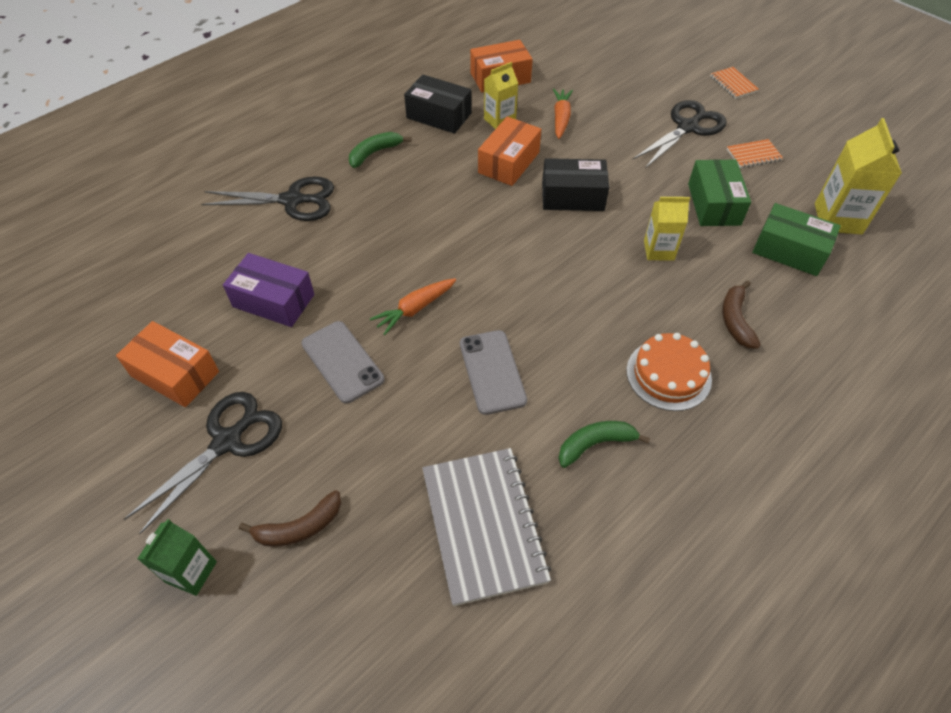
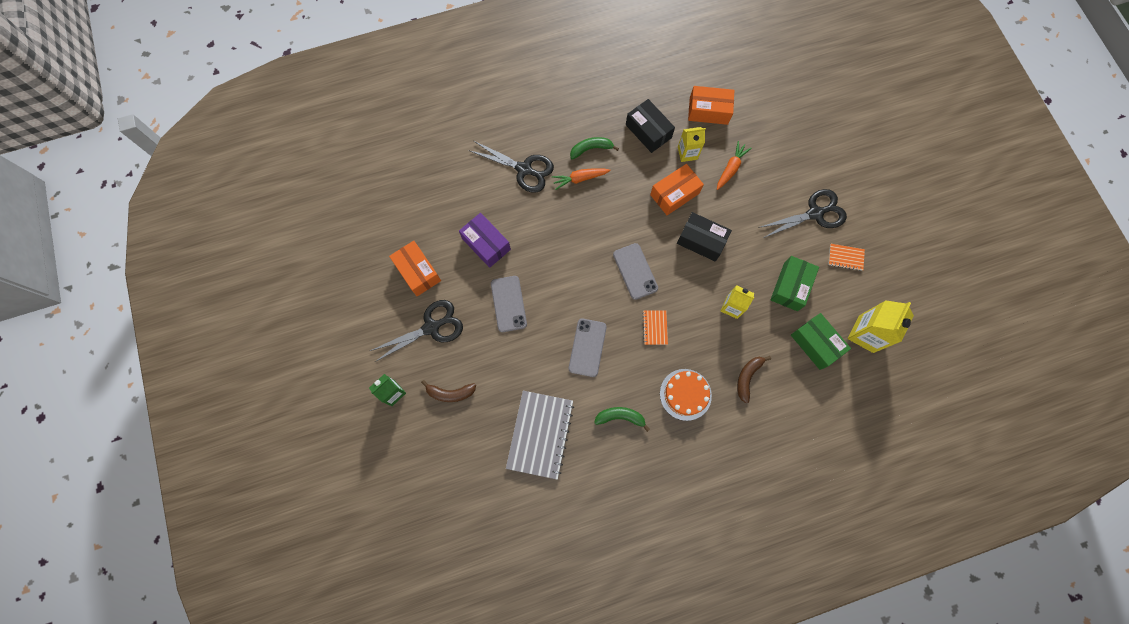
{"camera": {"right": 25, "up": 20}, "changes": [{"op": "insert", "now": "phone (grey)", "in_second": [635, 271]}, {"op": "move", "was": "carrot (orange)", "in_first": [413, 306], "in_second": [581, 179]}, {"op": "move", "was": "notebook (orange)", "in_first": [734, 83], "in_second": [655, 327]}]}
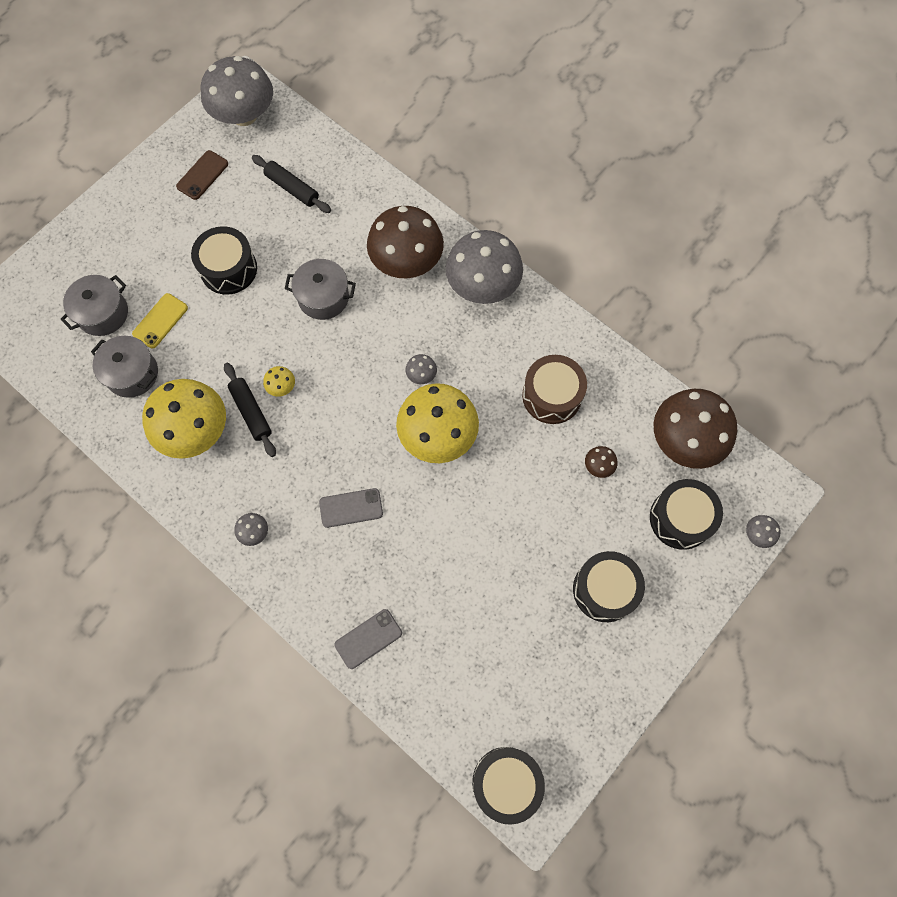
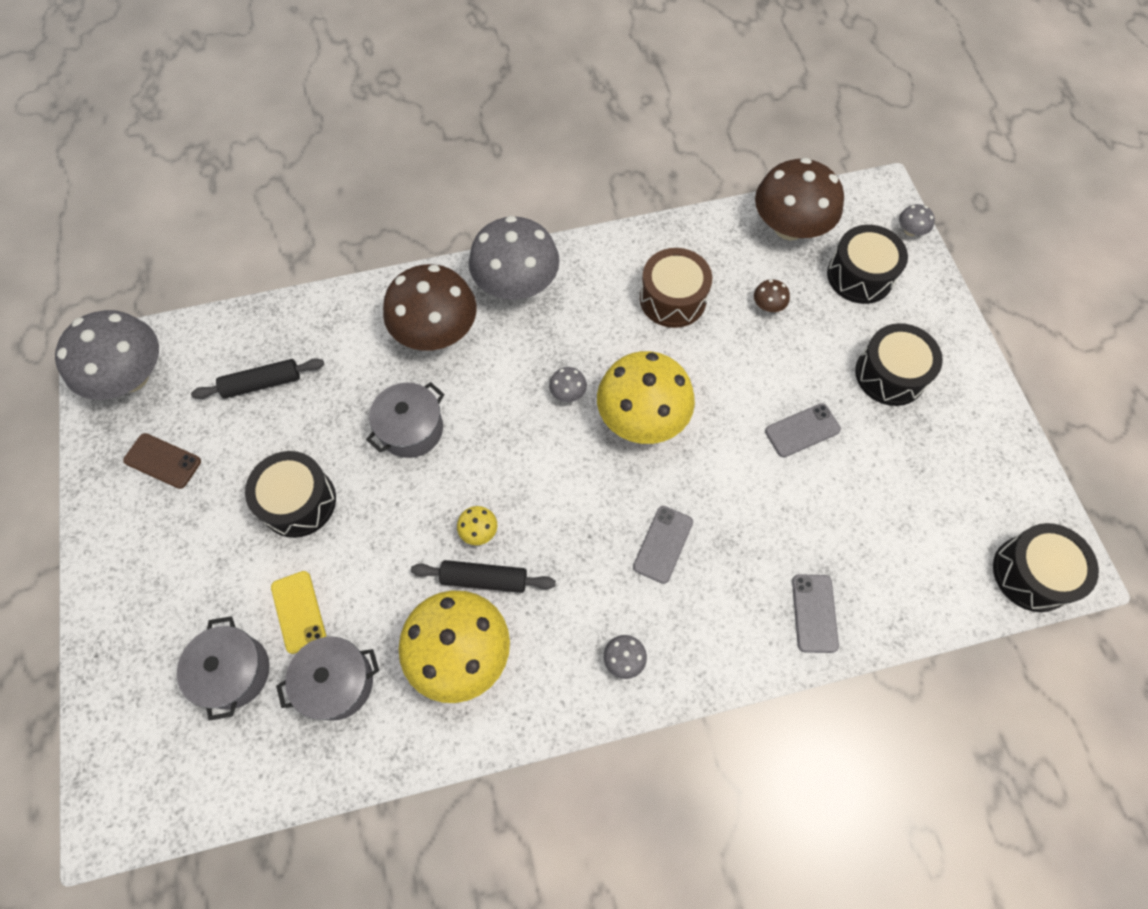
{"camera": {"right": -55, "up": -5}, "changes": [{"op": "insert", "now": "phone (grey)", "in_second": [803, 430]}, {"op": "rotate", "was": "phone (brown)", "in_first": [202, 175], "in_second": [162, 461], "clockwise": -45}]}
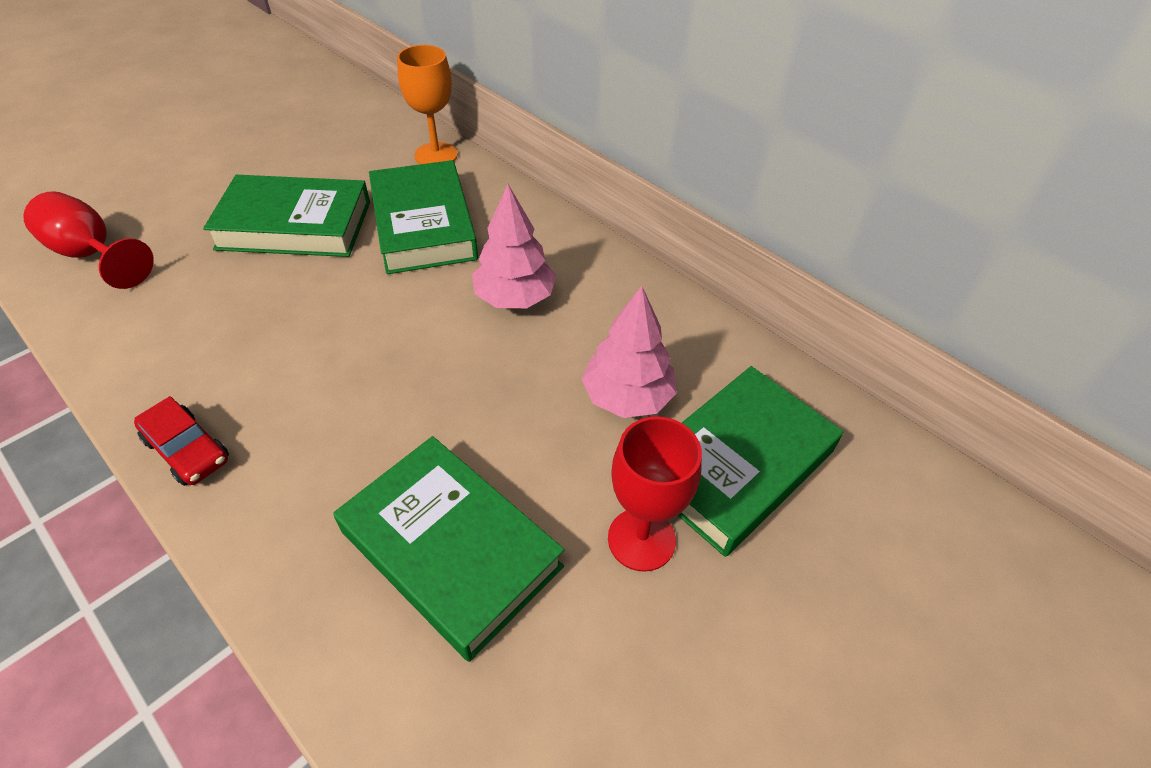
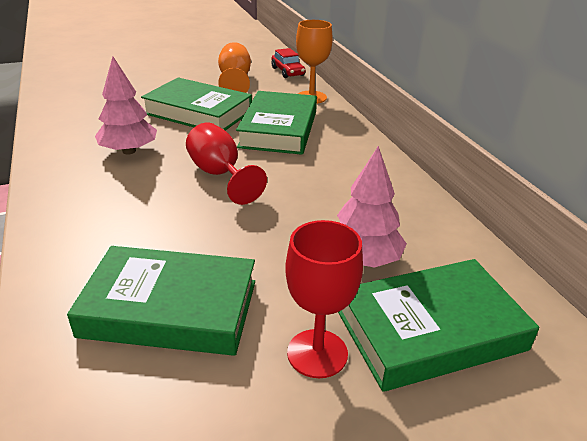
{"camera": {"right": 25, "up": -15}, "changes": [{"op": "insert", "now": "goblet (orange)", "in_second": [234, 67]}, {"op": "move", "was": "goblet (red)", "in_first": [88, 240], "in_second": [226, 164]}, {"op": "move", "was": "car (red)", "in_first": [181, 441], "in_second": [288, 63]}, {"op": "move", "was": "tree (pink)", "in_first": [514, 246], "in_second": [126, 105]}, {"op": "rotate", "was": "book (green)", "in_first": [448, 549], "in_second": [161, 301], "clockwise": -60}]}
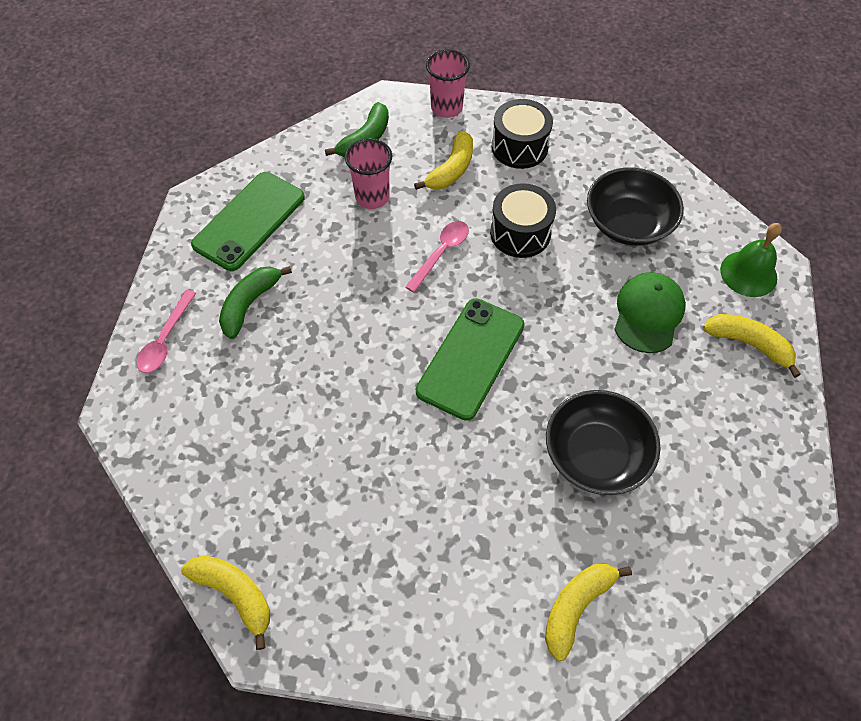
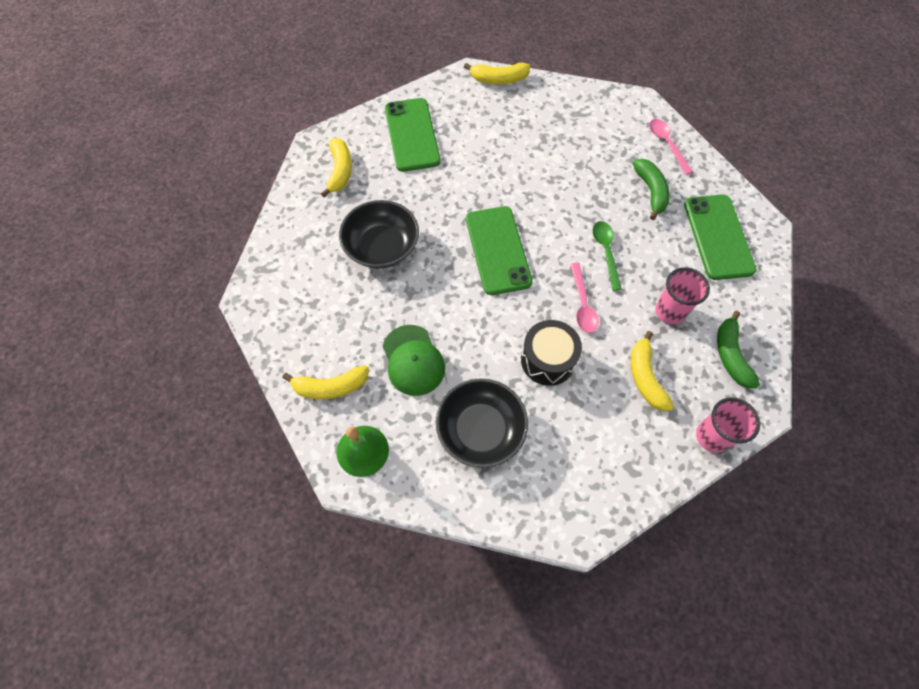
{"camera": {"right": 140, "up": 5}, "changes": [{"op": "delete", "was": "drum (black)", "in_first": [522, 134]}, {"op": "insert", "now": "phone (green)", "in_second": [413, 135]}, {"op": "insert", "now": "spoon (green)", "in_second": [607, 256]}]}
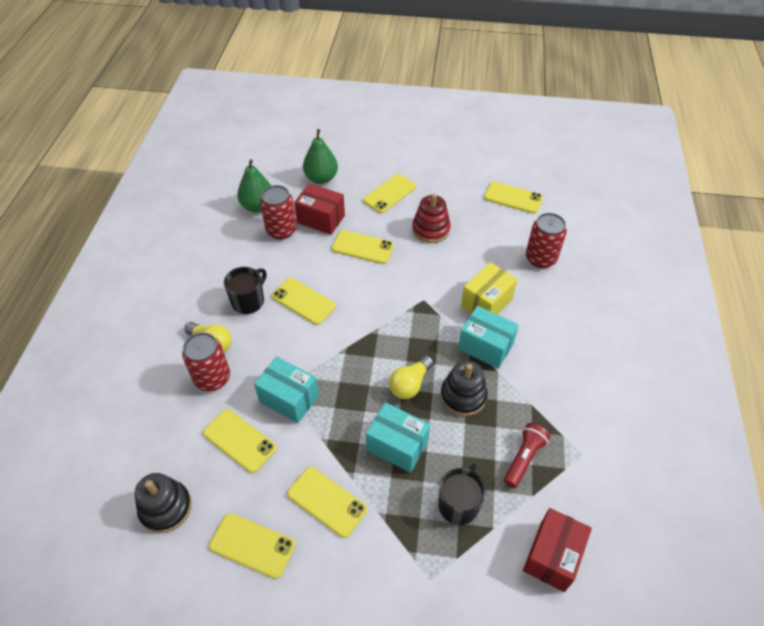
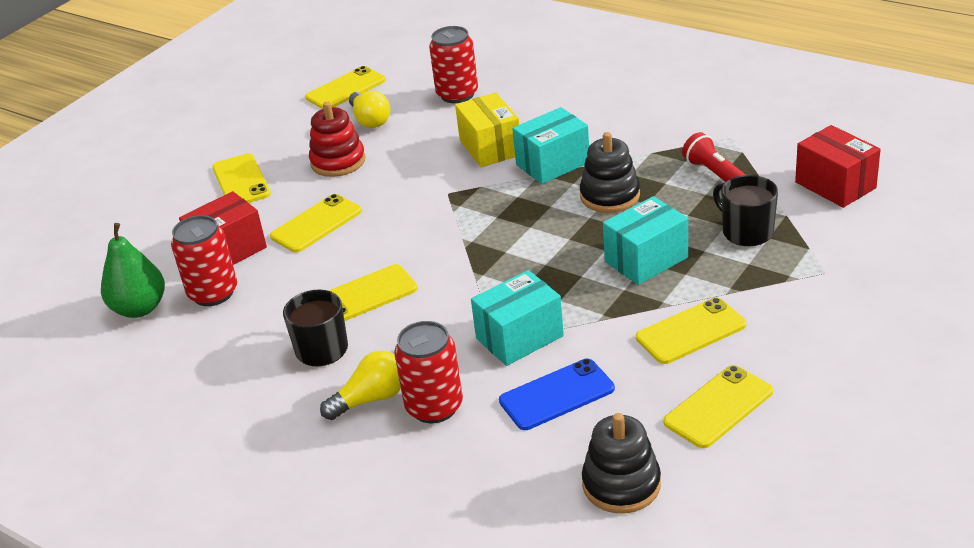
{"camera": {"right": -60, "up": -15}, "changes": [{"op": "delete", "was": "pear (green)", "in_first": [320, 156]}, {"op": "move", "was": "light bulb (yellow)", "in_first": [411, 377], "in_second": [369, 109]}, {"op": "recolor", "was": "phone (yellow)", "now": "phone (blue)", "in_first": [240, 441], "in_second": [557, 394]}]}
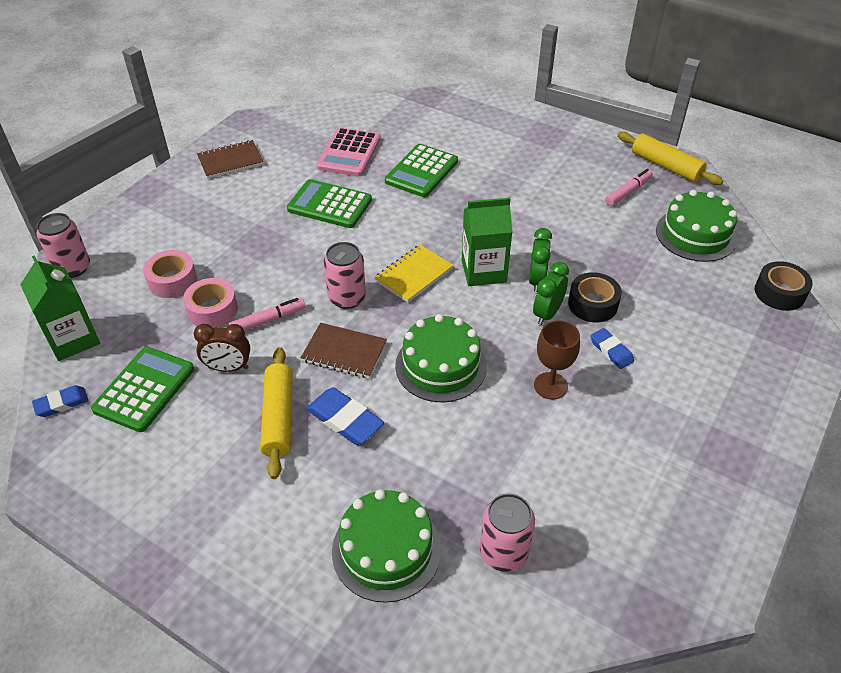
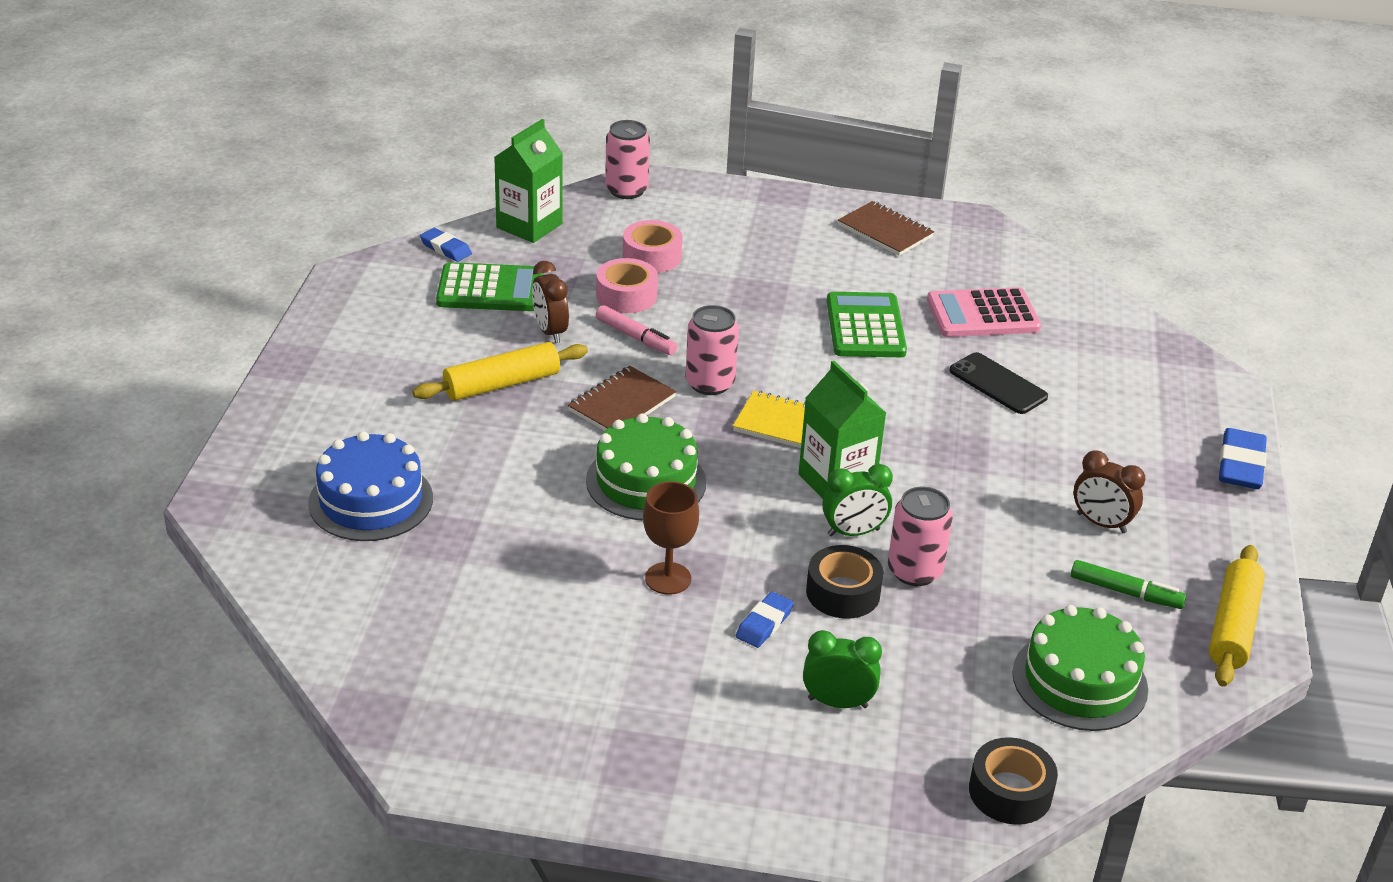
{"camera": {"right": 65, "up": -10}, "changes": [{"op": "insert", "now": "clock (brown)", "in_second": [1109, 491]}, {"op": "move", "was": "eraser (blue)", "in_first": [345, 416], "in_second": [1243, 458]}, {"op": "move", "was": "can (pink)", "in_first": [507, 532], "in_second": [920, 536]}, {"op": "move", "was": "clock (green)", "in_first": [551, 293], "in_second": [842, 669]}, {"op": "replace", "was": "calculator (green)", "now": "phone (black)", "in_first": [421, 170], "in_second": [998, 383]}, {"op": "recolor", "was": "cake (green)", "now": "cake (blue)", "in_first": [387, 546], "in_second": [370, 486]}, {"op": "recolor", "was": "marker (pink)", "now": "marker (green)", "in_first": [629, 187], "in_second": [1128, 584]}, {"op": "rotate", "was": "notebook (brown)", "in_first": [344, 350], "in_second": [622, 398], "clockwise": 45}]}
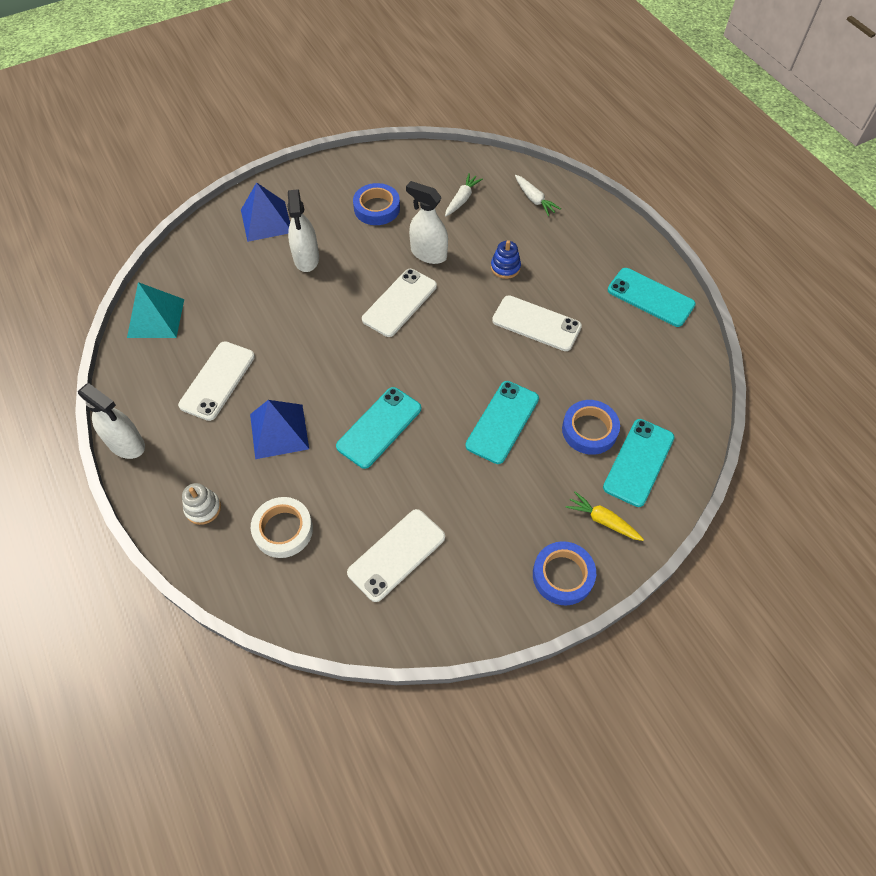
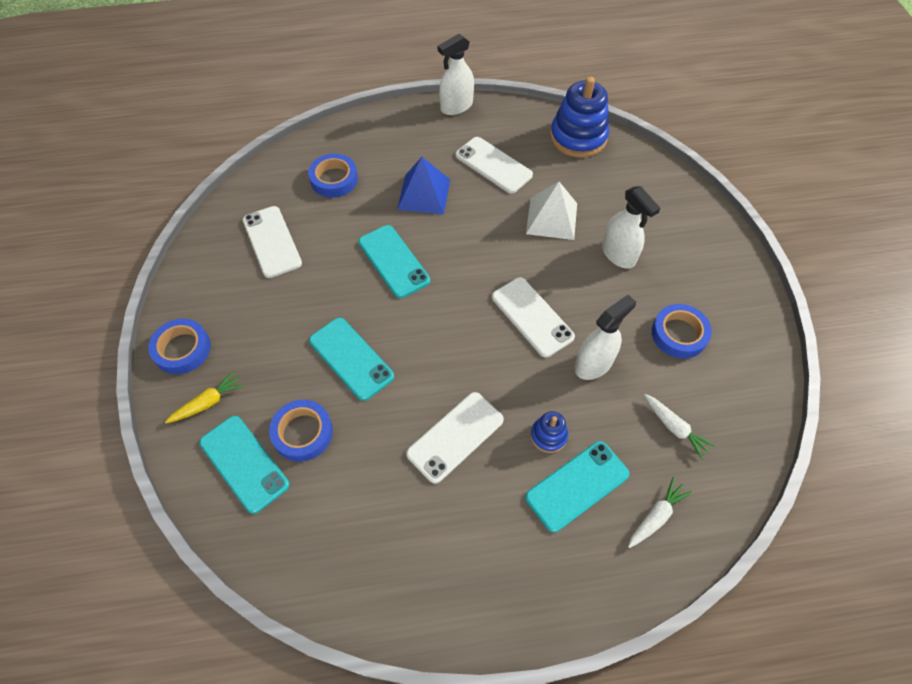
{"camera": {"right": 110, "up": 0}, "changes": [{"op": "delete", "was": "stacking toy (white)", "in_first": [201, 504]}, {"op": "delete", "was": "pyramid (blue)", "in_first": [265, 212]}, {"op": "insert", "now": "pyramid (white)", "in_second": [551, 211]}, {"op": "move", "was": "phone (turquoise)", "in_first": [652, 297], "in_second": [577, 486]}, {"op": "replace", "was": "pyramid (turquoise)", "now": "stacking toy (blue)", "in_first": [155, 310], "in_second": [579, 117]}, {"op": "recolor", "was": "tape (white)", "now": "tape (blue)", "in_first": [282, 527], "in_second": [333, 176]}, {"op": "rotate", "was": "spray bottle (white)", "in_first": [303, 230], "in_second": [631, 227], "clockwise": -135}, {"op": "rotate", "was": "carrot (white)", "in_first": [538, 195], "in_second": [660, 512], "clockwise": 150}]}
